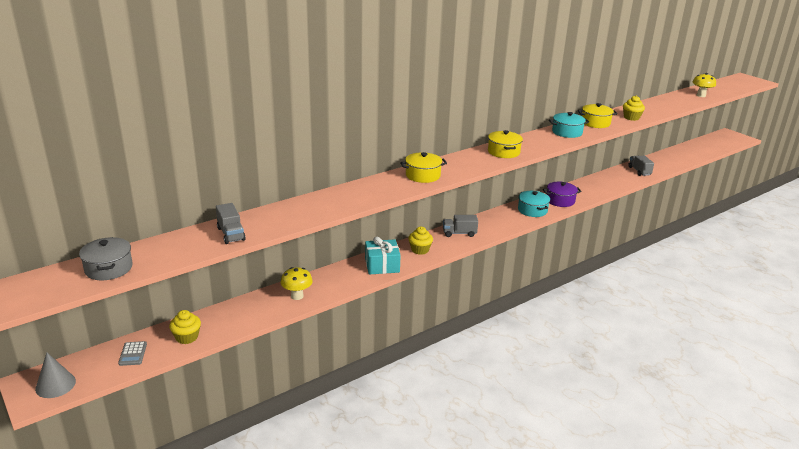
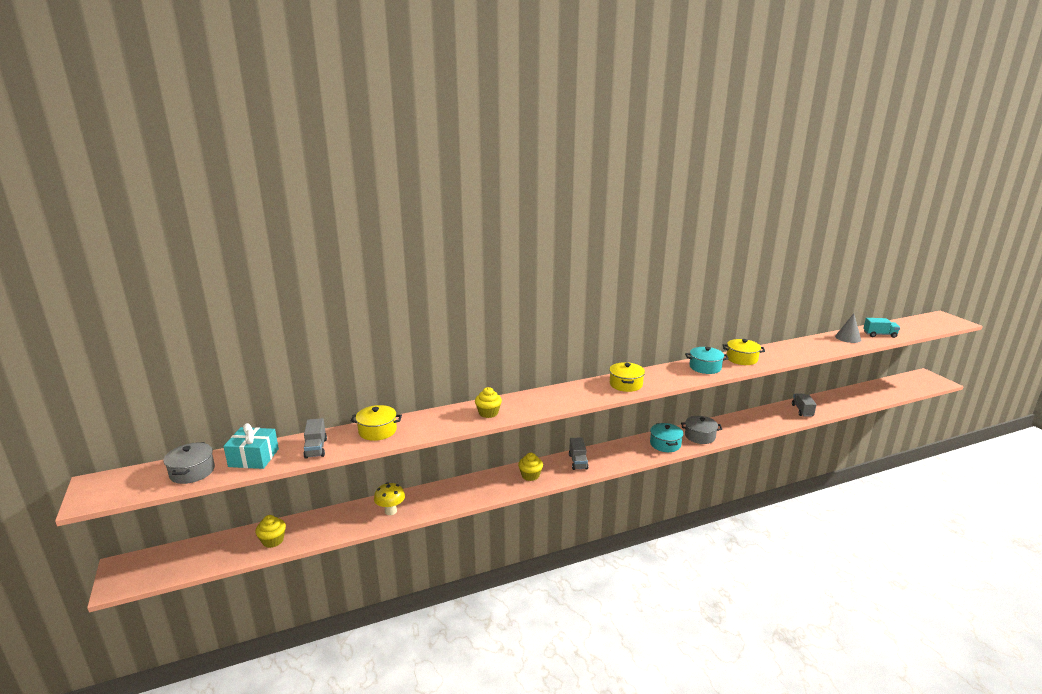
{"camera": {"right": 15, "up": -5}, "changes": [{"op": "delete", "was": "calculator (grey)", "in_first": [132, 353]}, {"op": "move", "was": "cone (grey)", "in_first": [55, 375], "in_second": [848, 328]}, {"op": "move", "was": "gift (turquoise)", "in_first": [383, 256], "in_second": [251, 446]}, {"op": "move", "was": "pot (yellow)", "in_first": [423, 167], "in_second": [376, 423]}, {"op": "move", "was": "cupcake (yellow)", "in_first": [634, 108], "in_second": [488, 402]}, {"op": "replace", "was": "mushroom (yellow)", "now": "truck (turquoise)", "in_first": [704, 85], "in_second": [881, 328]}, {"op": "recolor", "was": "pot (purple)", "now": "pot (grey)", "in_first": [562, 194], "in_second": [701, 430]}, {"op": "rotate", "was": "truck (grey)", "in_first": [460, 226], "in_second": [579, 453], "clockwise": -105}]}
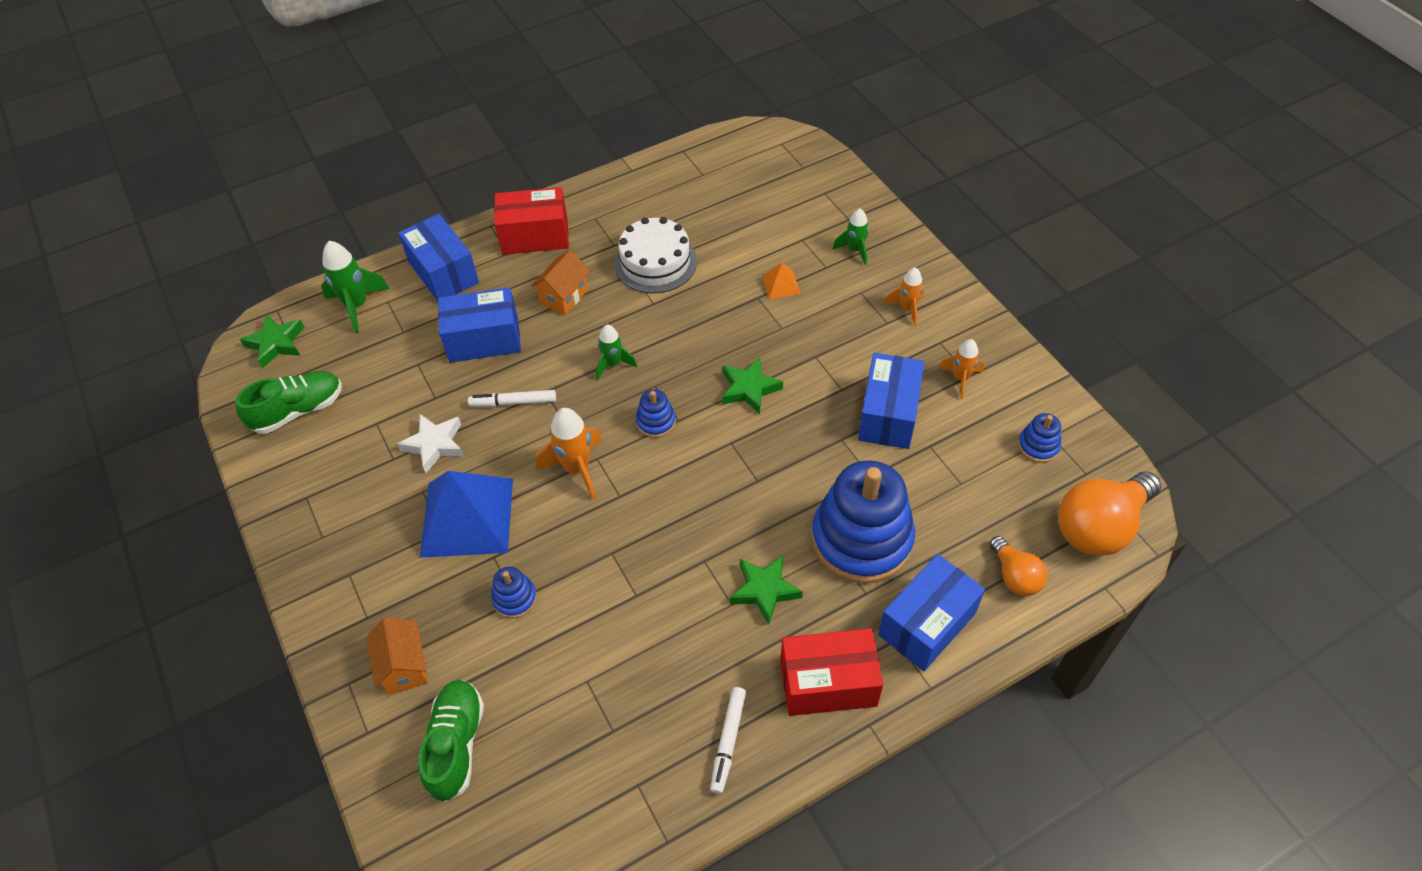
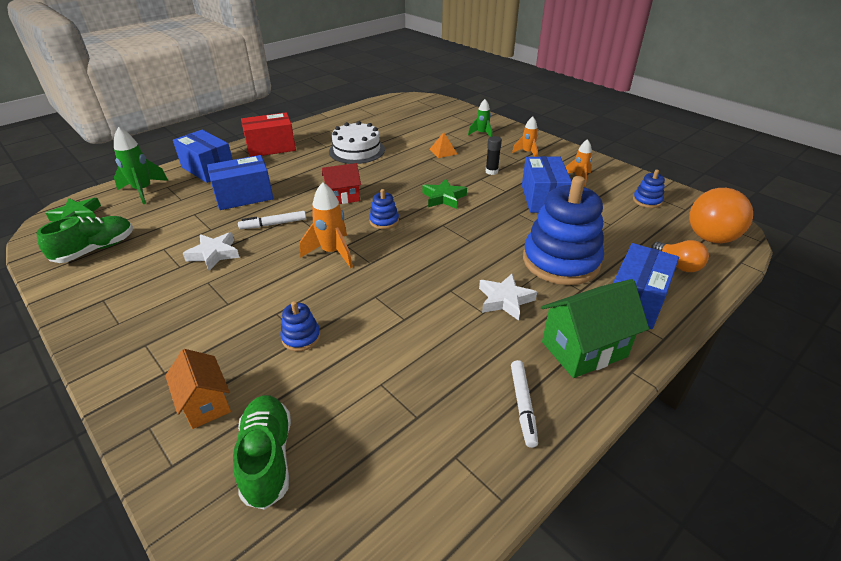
{"camera": {"right": -15, "up": -15}, "changes": [{"op": "delete", "was": "pyramid (blue)", "in_first": [466, 514]}, {"op": "delete", "was": "house (orange)", "in_first": [560, 282]}, {"op": "insert", "now": "glue stick (black)", "in_second": [494, 155]}, {"op": "replace", "was": "rocket (green)", "now": "house (red)", "in_first": [616, 352], "in_second": [341, 183]}, {"op": "replace", "was": "box (red)", "now": "house (green)", "in_first": [832, 672], "in_second": [595, 328]}, {"op": "recolor", "was": "star (green)", "now": "star (white)", "in_first": [766, 589], "in_second": [508, 297]}]}
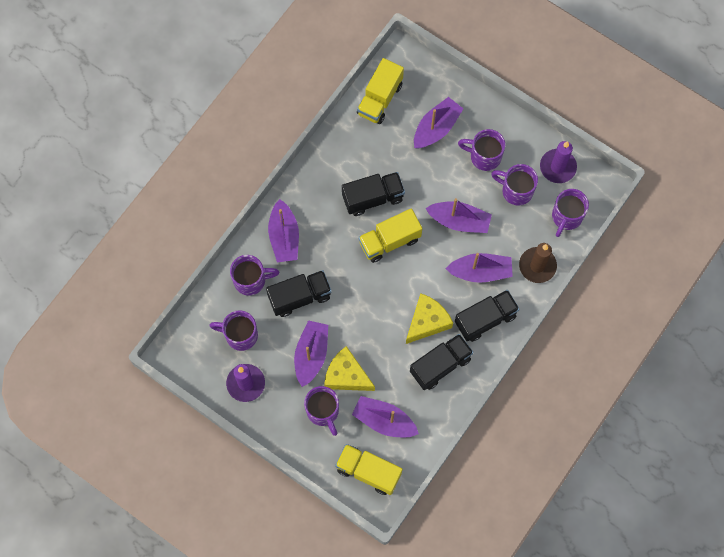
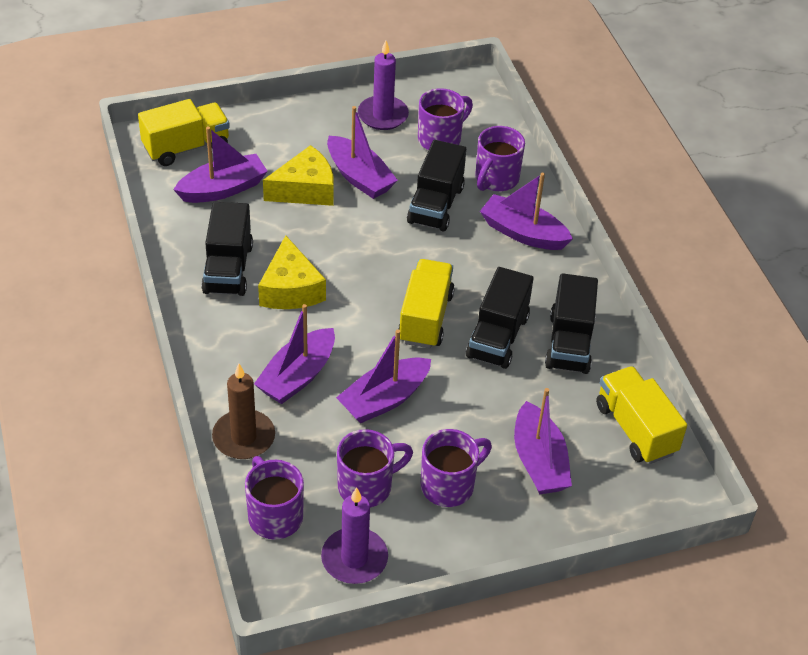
{"camera": {"right": 125, "up": -25}, "changes": [{"op": "delete", "was": "mug (purple)", "in_first": [321, 411]}, {"op": "move", "was": "truck (black)", "in_first": [487, 316], "in_second": [571, 323]}]}
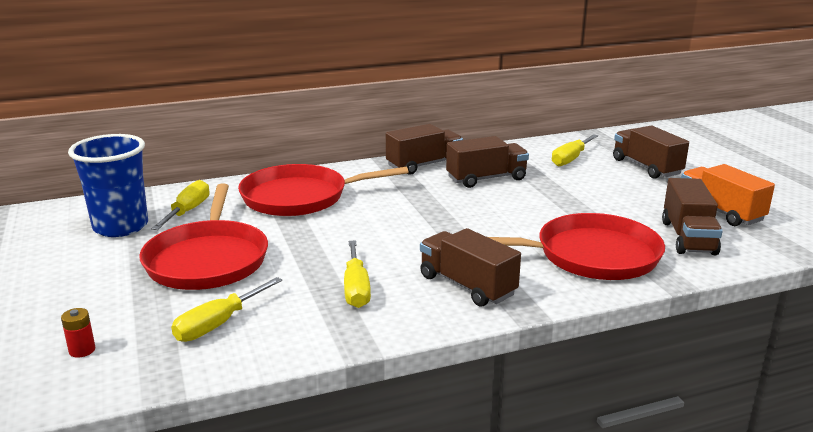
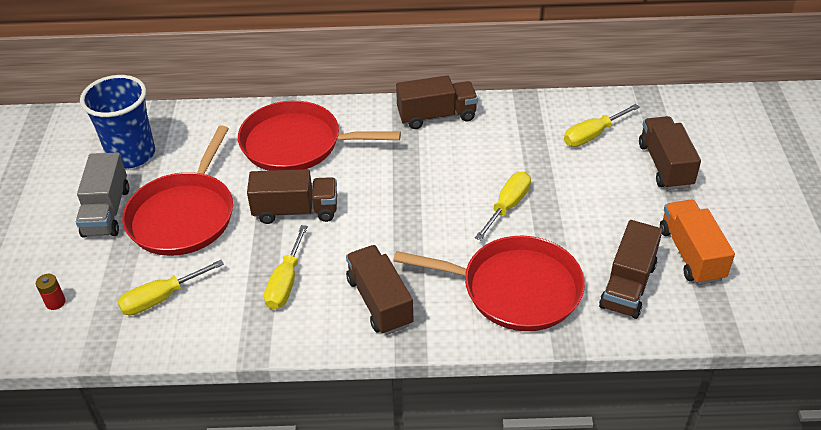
{"camera": {"right": 20, "up": 20}, "changes": [{"op": "insert", "now": "truck (grey)", "in_second": [102, 195]}, {"op": "move", "was": "screwdriver (yellow)", "in_first": [180, 205], "in_second": [503, 206]}, {"op": "move", "was": "truck (brown)", "in_first": [487, 162], "in_second": [292, 196]}]}
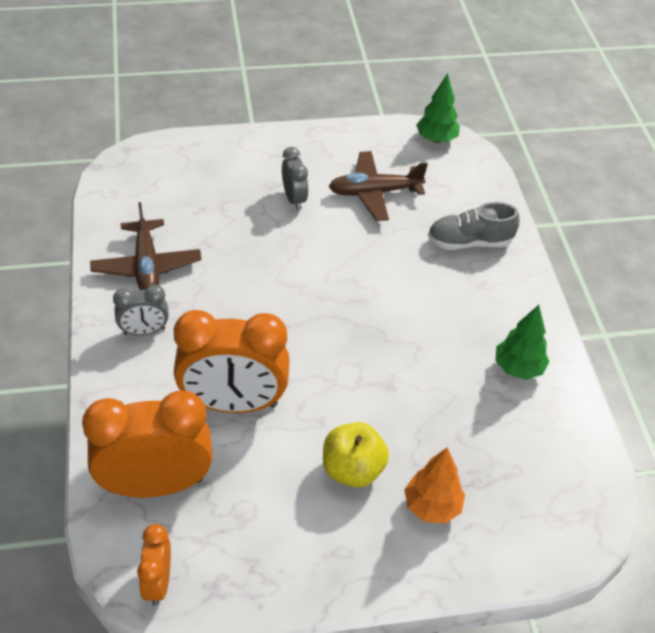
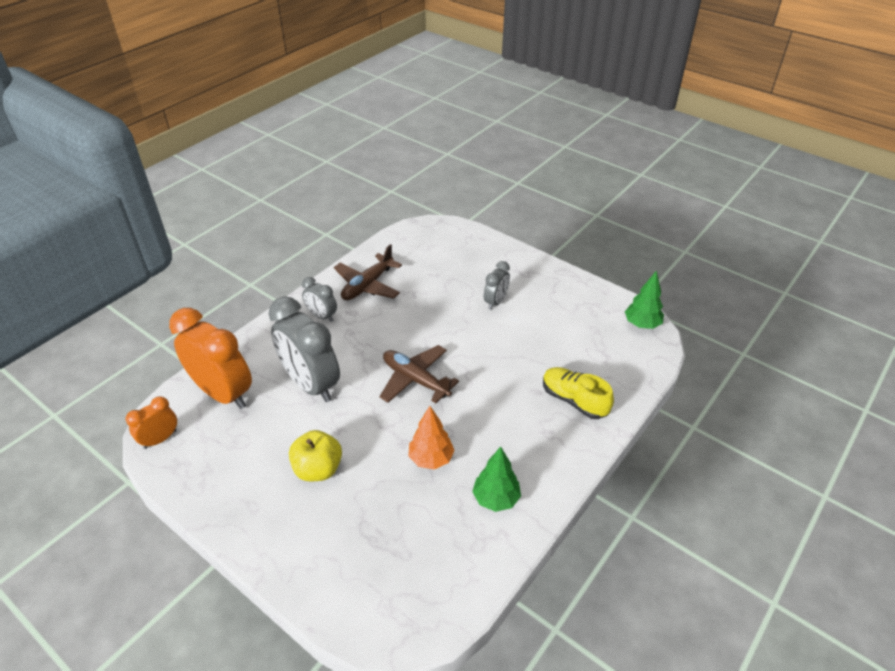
{"camera": {"right": 50, "up": -5}, "changes": [{"op": "move", "was": "plane (brown)", "in_first": [378, 186], "in_second": [419, 374]}, {"op": "move", "was": "tree (orange)", "in_first": [434, 485], "in_second": [432, 438]}, {"op": "recolor", "was": "clock (orange)", "now": "clock (grey)", "in_first": [232, 361], "in_second": [304, 349]}, {"op": "recolor", "was": "shoe (grey)", "now": "shoe (yellow)", "in_first": [473, 226], "in_second": [578, 393]}]}
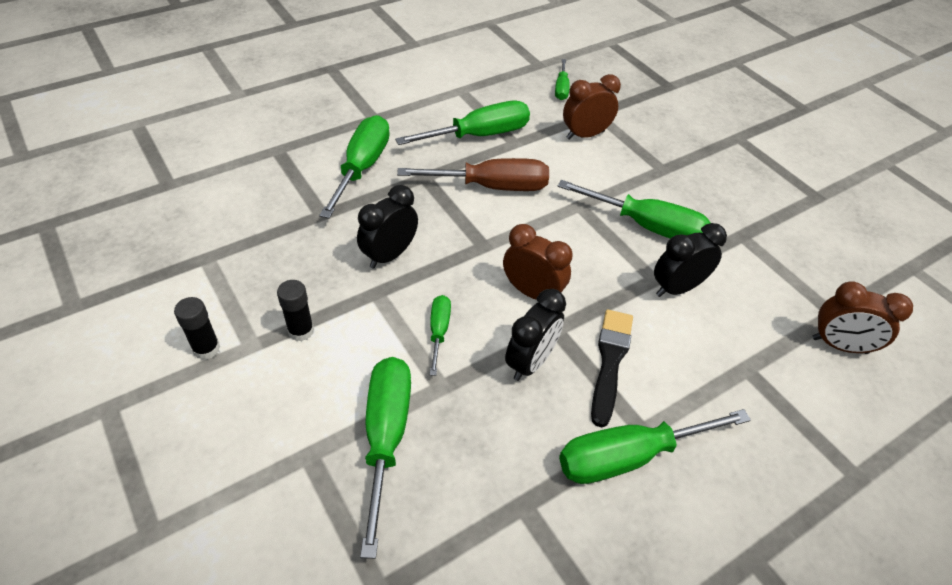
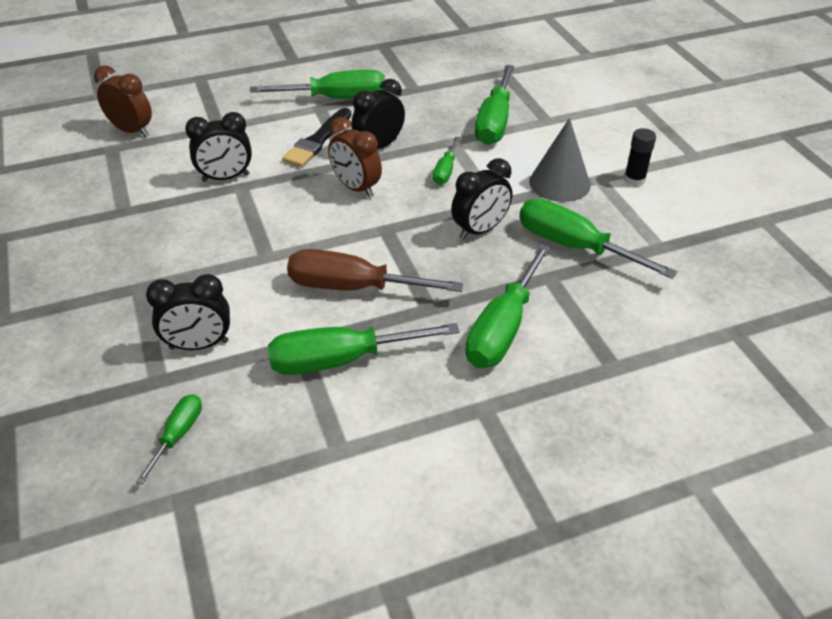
{"camera": {"right": -165, "up": -5}, "changes": [{"op": "move", "was": "screwdriver (green)", "in_first": [634, 209], "in_second": [598, 239]}, {"op": "replace", "was": "glue stick (black)", "now": "cone (grey)", "in_first": [295, 310], "in_second": [560, 160]}, {"op": "recolor", "was": "clock (brown)", "now": "clock (black)", "in_first": [592, 107], "in_second": [188, 312]}]}
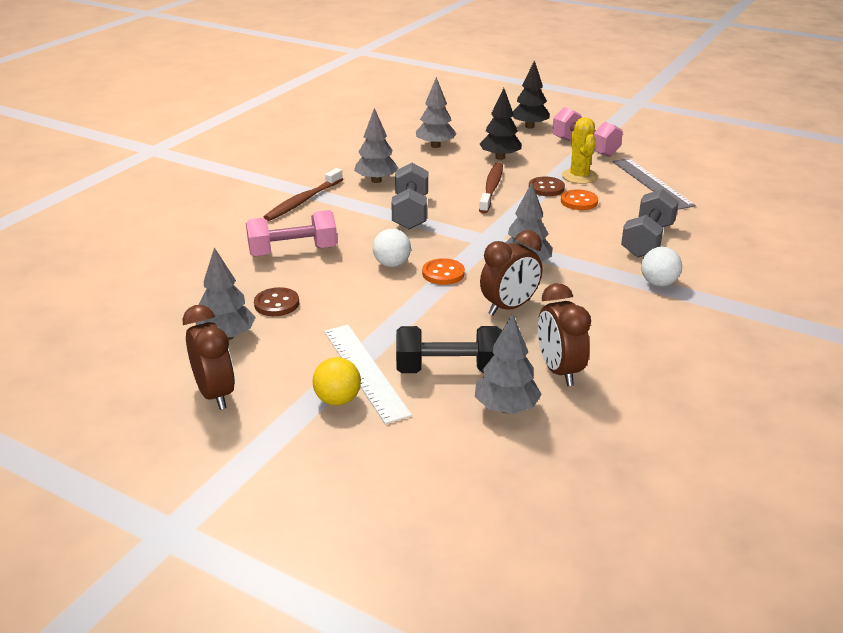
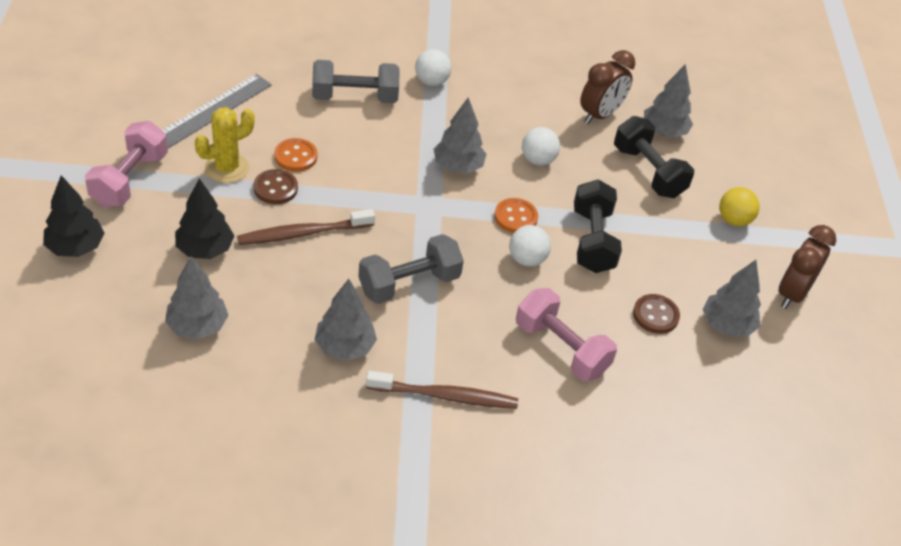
{"camera": {"right": -125, "up": 15}, "changes": [{"op": "delete", "was": "ruler (white)", "in_first": [368, 374]}, {"op": "insert", "now": "dumbbell (black)", "in_second": [598, 226]}, {"op": "replace", "was": "clock (brown)", "now": "ball (white)", "in_first": [511, 272], "in_second": [541, 146]}]}
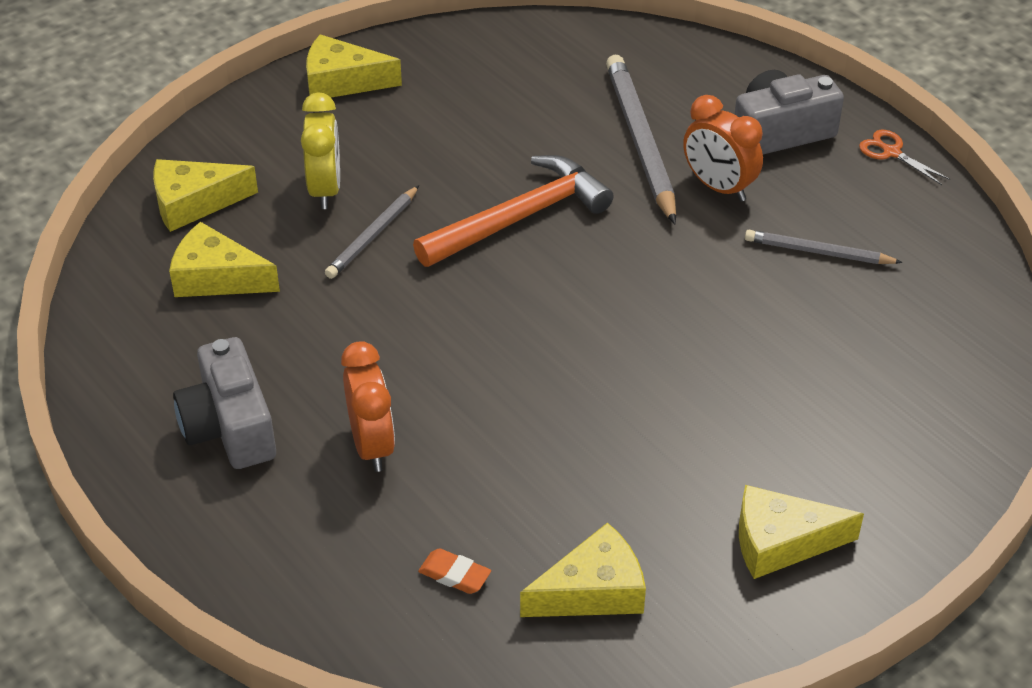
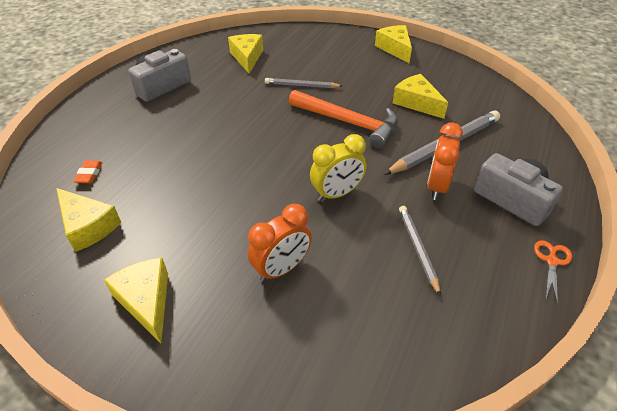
{"camera": {"right": 65, "up": 0}, "changes": [{"op": "move", "was": "cheese (yellow)", "in_first": [205, 195], "in_second": [420, 96]}, {"op": "move", "was": "clock (yellow)", "in_first": [320, 150], "in_second": [338, 168]}, {"op": "move", "was": "clock (orange)", "in_first": [368, 406], "in_second": [280, 243]}]}
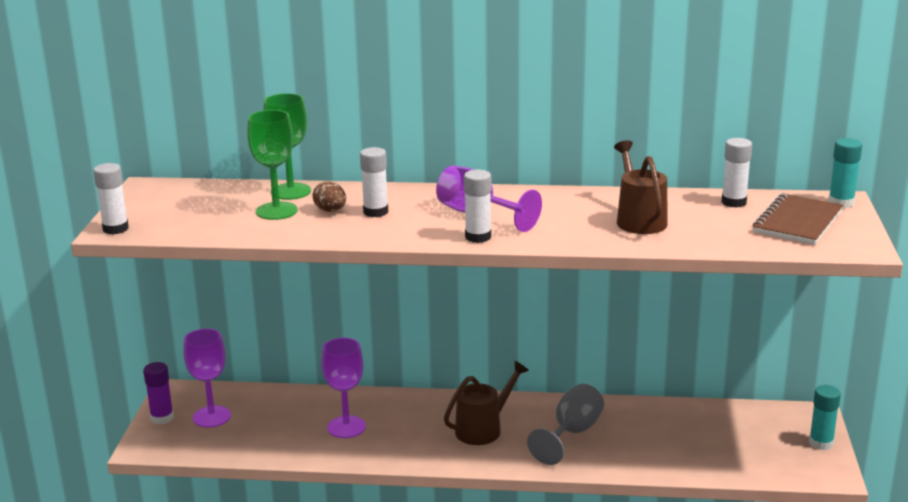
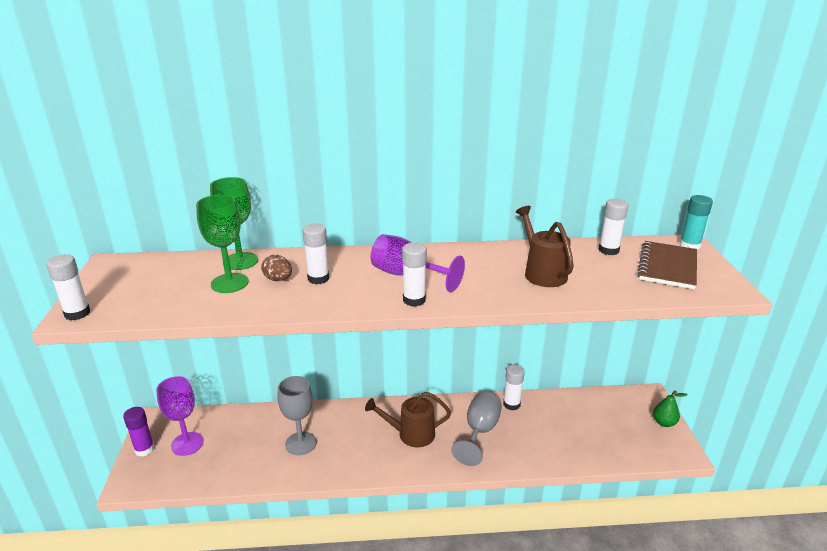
{"camera": {"right": -10, "up": 5}, "changes": [{"op": "insert", "now": "glue stick (white)", "in_second": [514, 387]}, {"op": "replace", "was": "glue stick (turquoise)", "now": "pear (green)", "in_first": [825, 417], "in_second": [670, 408]}, {"op": "recolor", "was": "goblet (purple)", "now": "goblet (grey)", "in_first": [344, 388], "in_second": [297, 415]}, {"op": "rotate", "was": "watering can (brown)", "in_first": [486, 403], "in_second": [408, 419], "clockwise": -135}]}
